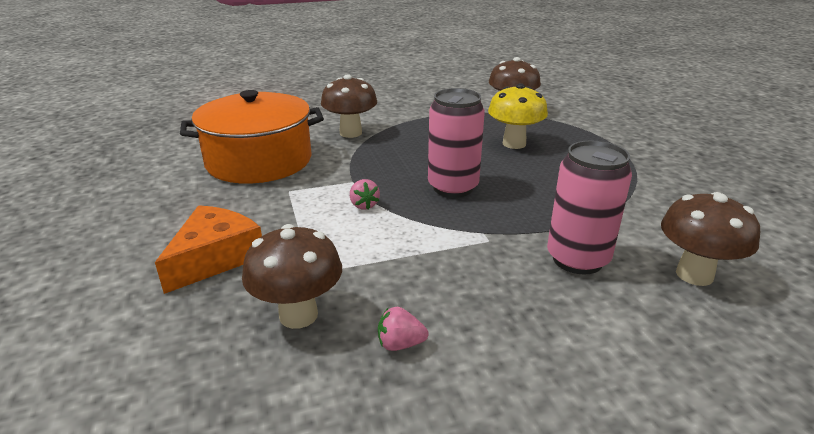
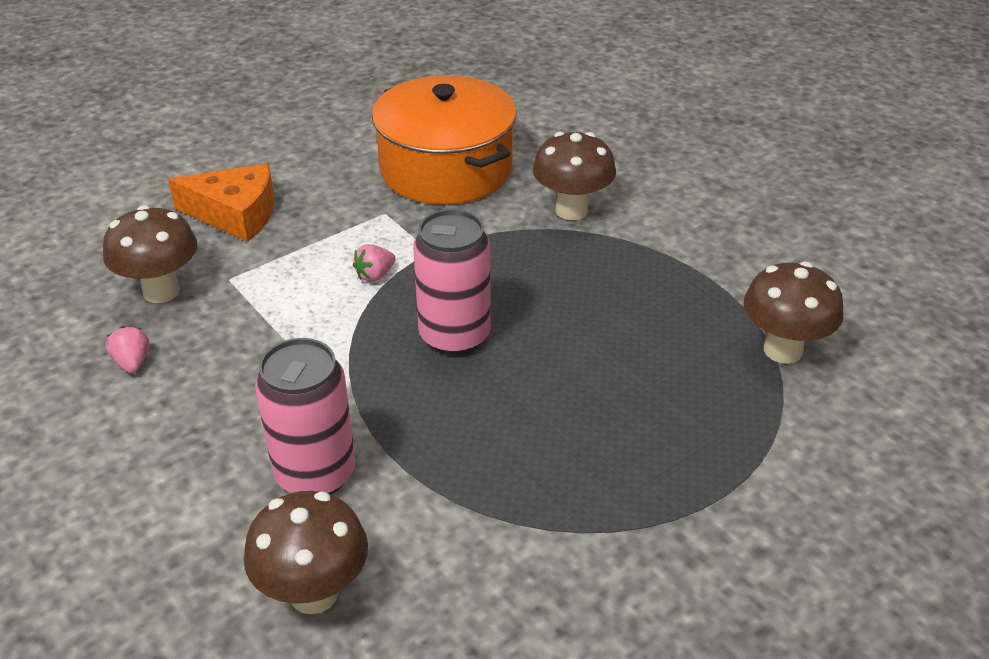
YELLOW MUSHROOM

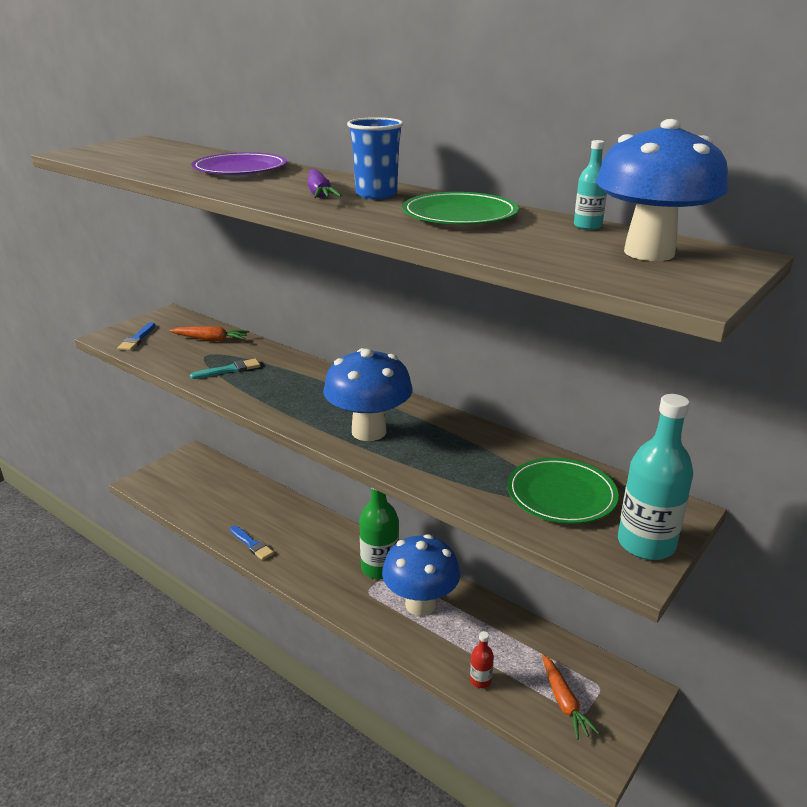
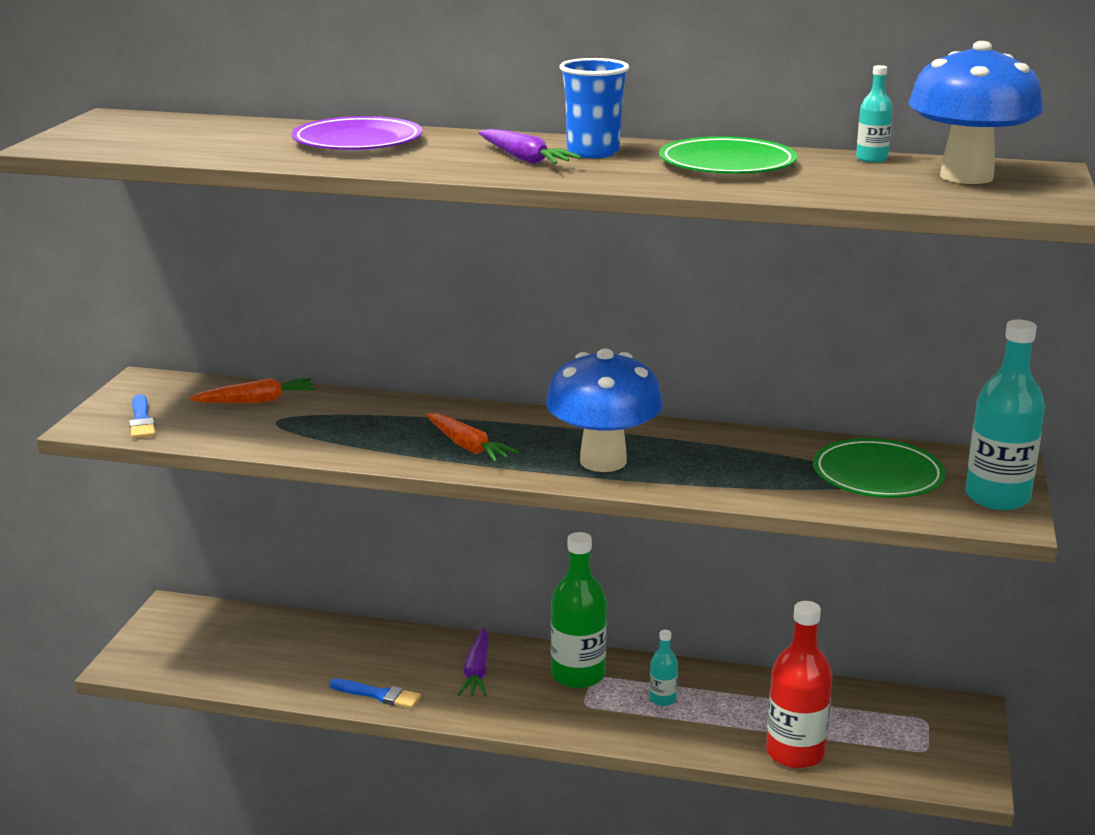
TURQUOISE BRUSH
TURQUOISE BOTTLE (no. 1 from left)
RED BOTTLE
ORANGE CARROT (no. 2 from left)
PURPLE CARROT (no. 1 from left)

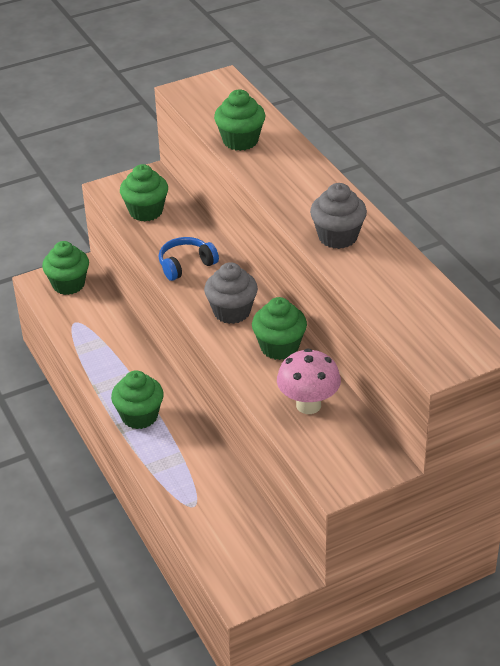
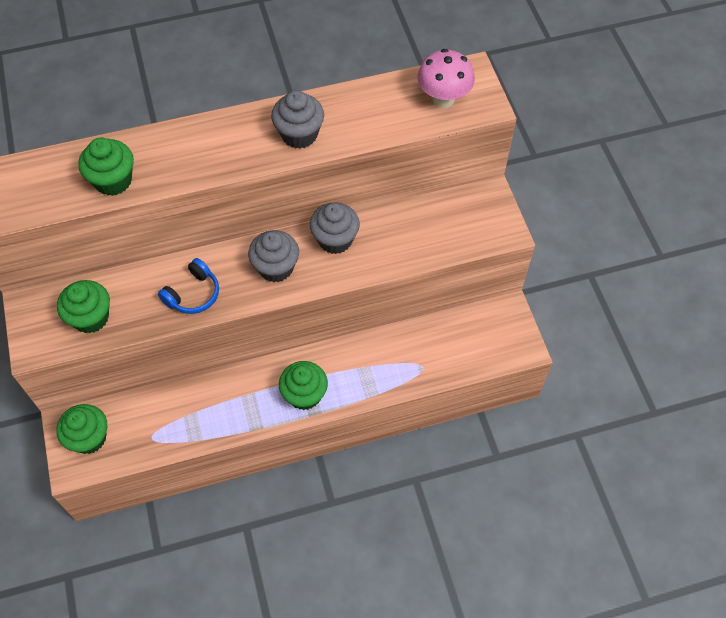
BLUE HEADPHONES
GREY CUPCAKE (no. 3 from left)
PINK MUSHROOM

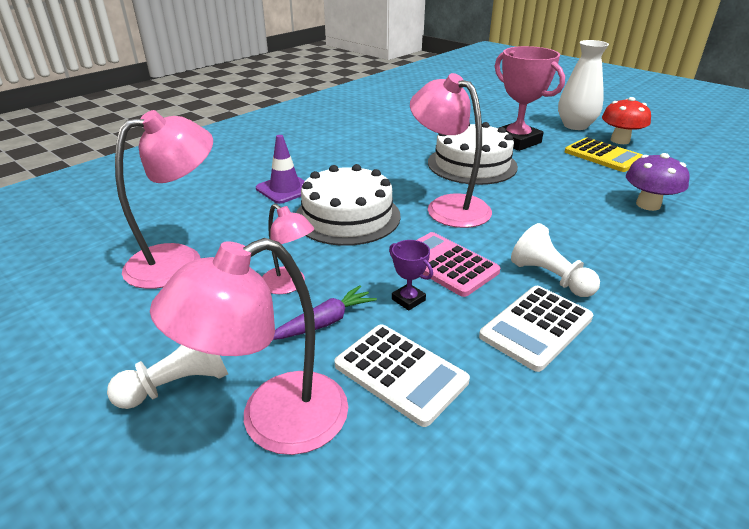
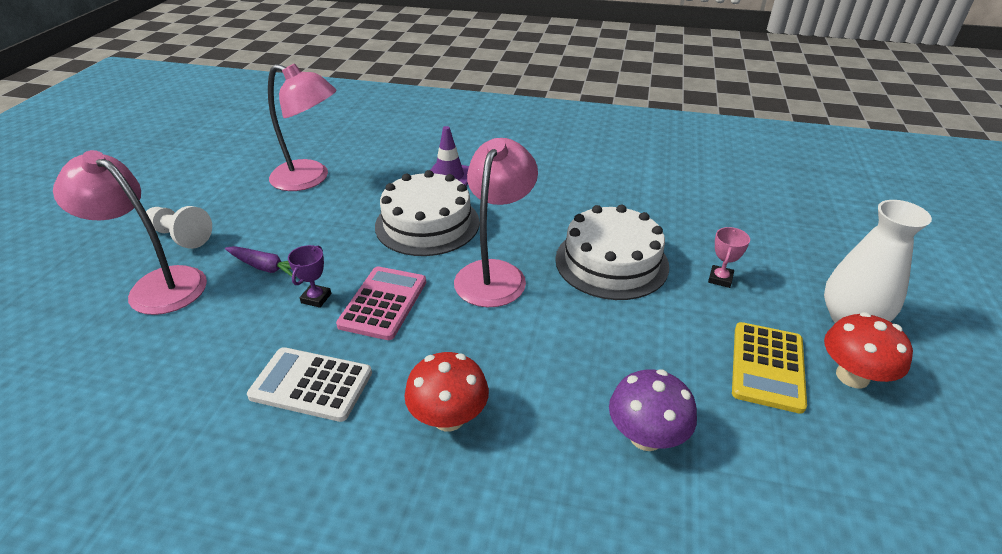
PINK LAMP (no. 3 from left in the first image)
WHITE CALCULATOR (no. 1 from left in the first image)
PINK TROPHY
WHITE PAWN (no. 2 from left in the first image)
RED MUSHROOM (no. 1 from left)

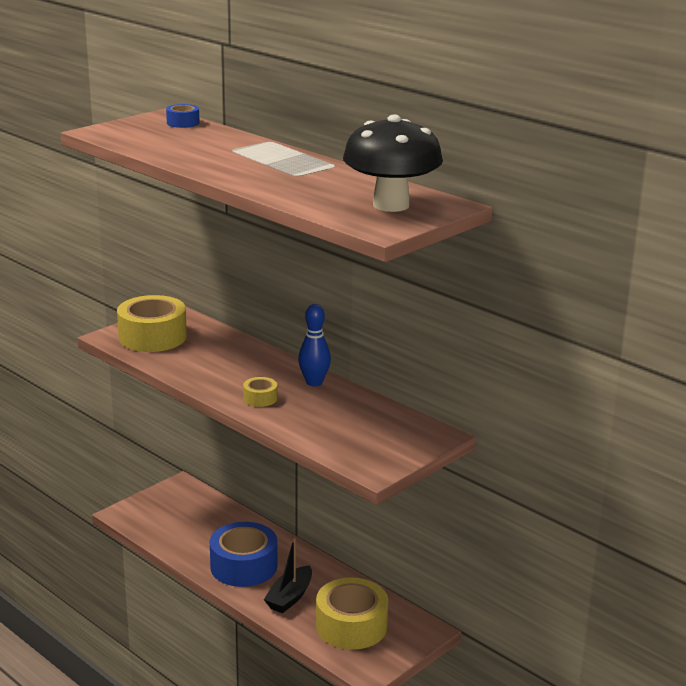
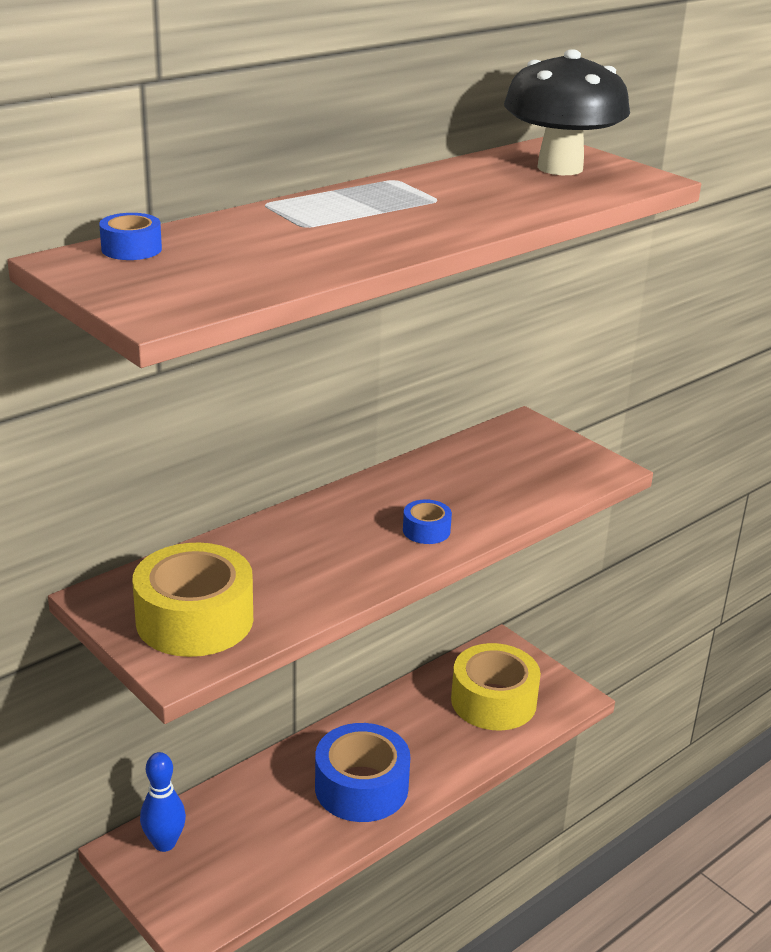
BLUE TAPE (no. 3 from left)
BLACK BOAT
BLUE BOWLING PIN

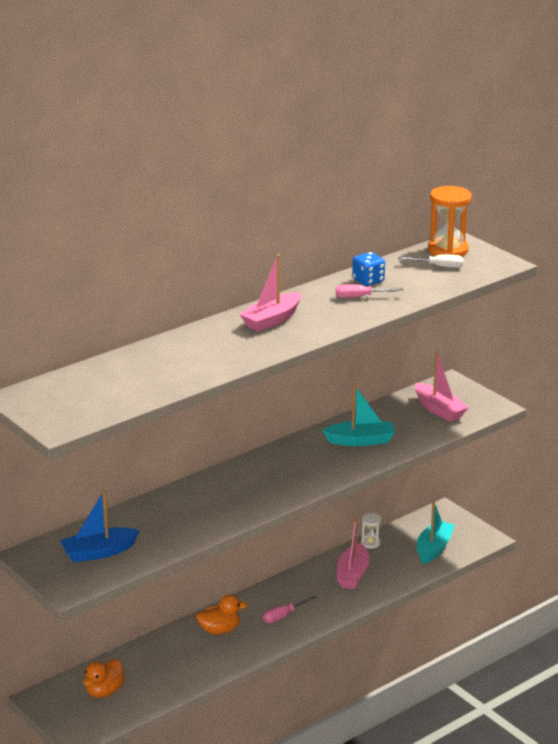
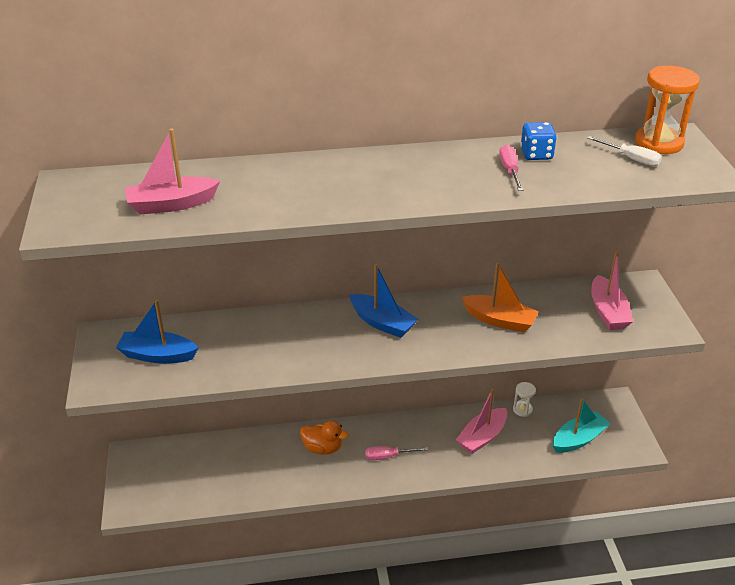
ORANGE DUCK (no. 1 from left in the first image)
PINK BOAT (no. 1 from left)
ORANGE BOAT
PINK SCREWDRIVER (no. 2 from left)
BLUE BOAT (no. 2 from left)

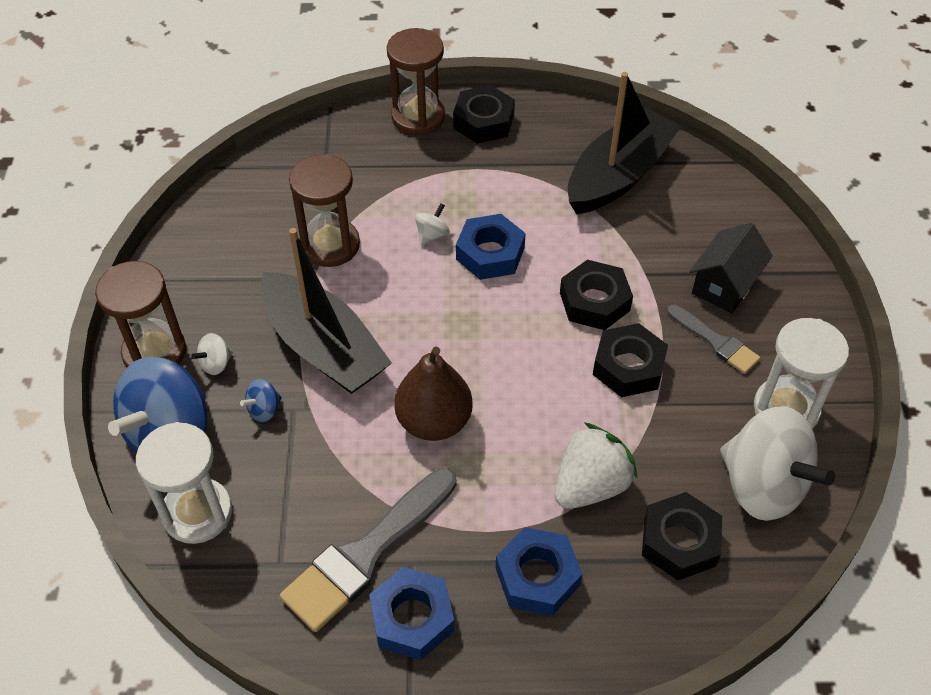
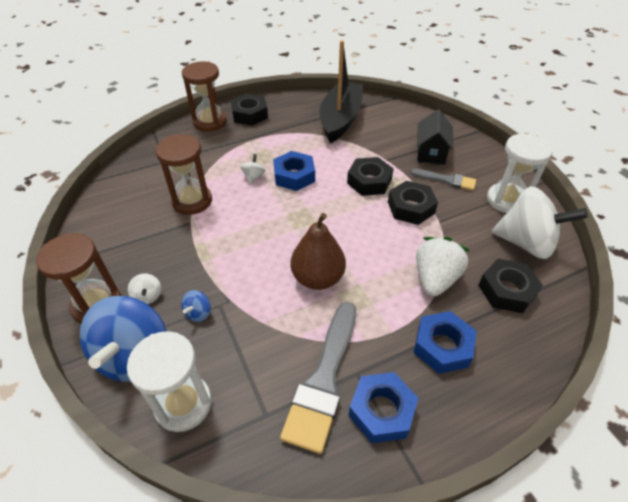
WHITE SPINNING TOP (no. 1 from left)
BLACK BOAT (no. 1 from left in the first image)

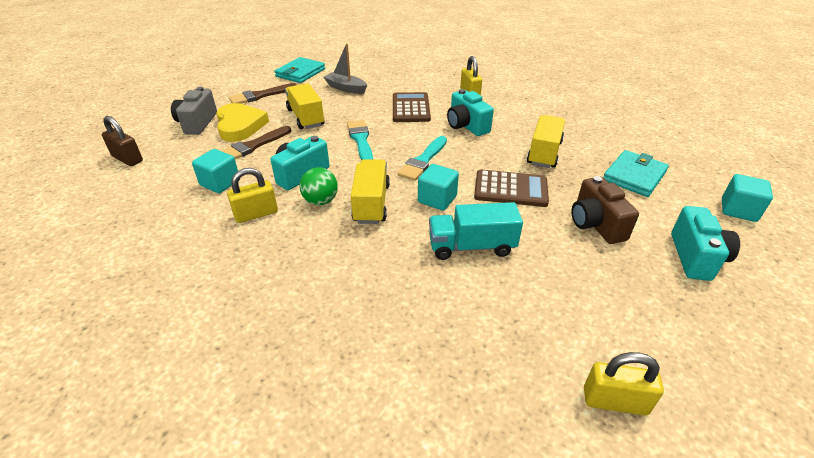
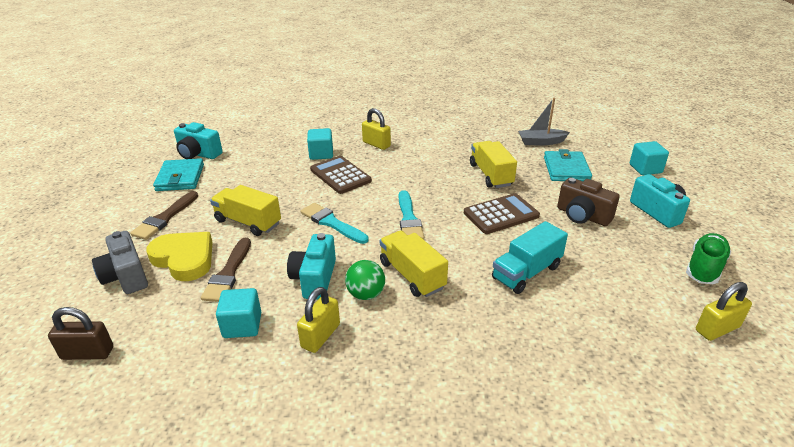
GREY BOAT
TURQUOISE CUBE (no. 2 from left)
TURQUOISE CAMERA (no. 1 from left)
GREEN SHOE

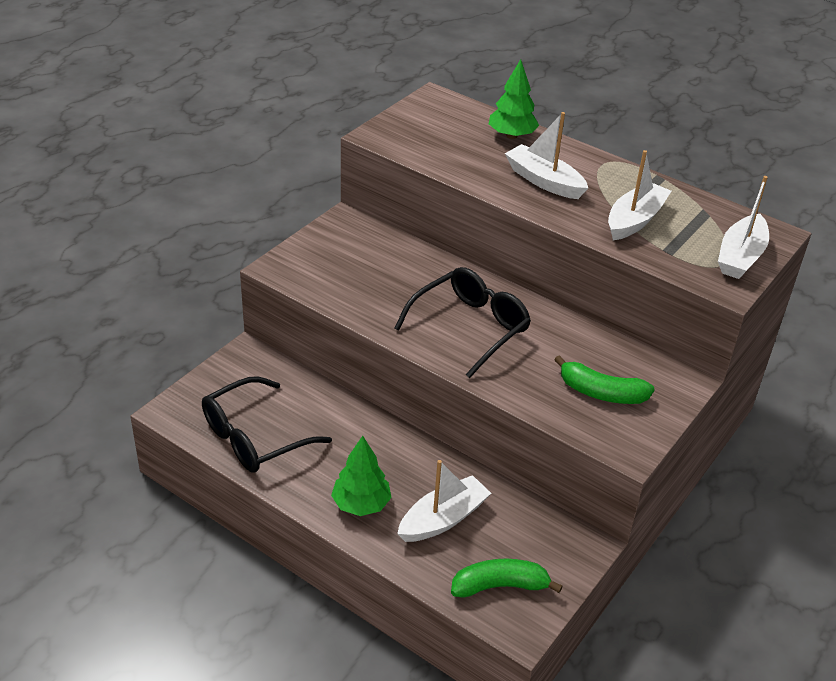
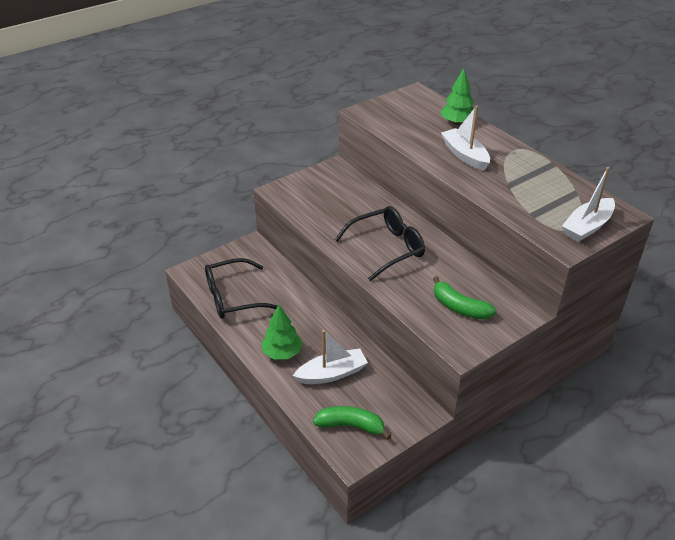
WHITE BOAT (no. 3 from left in the first image)

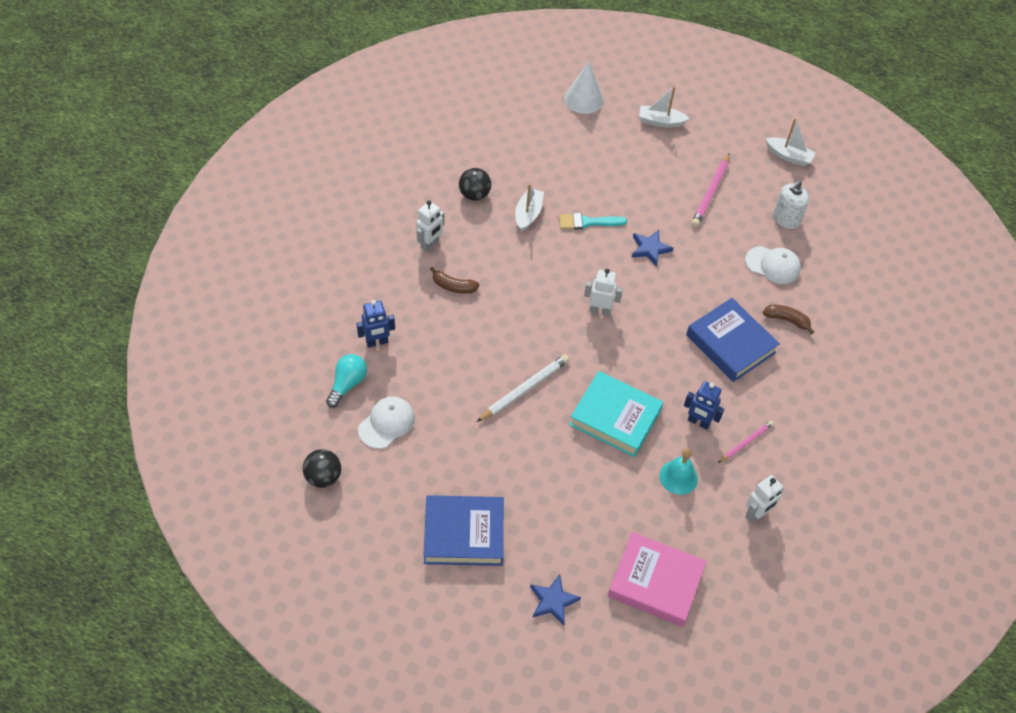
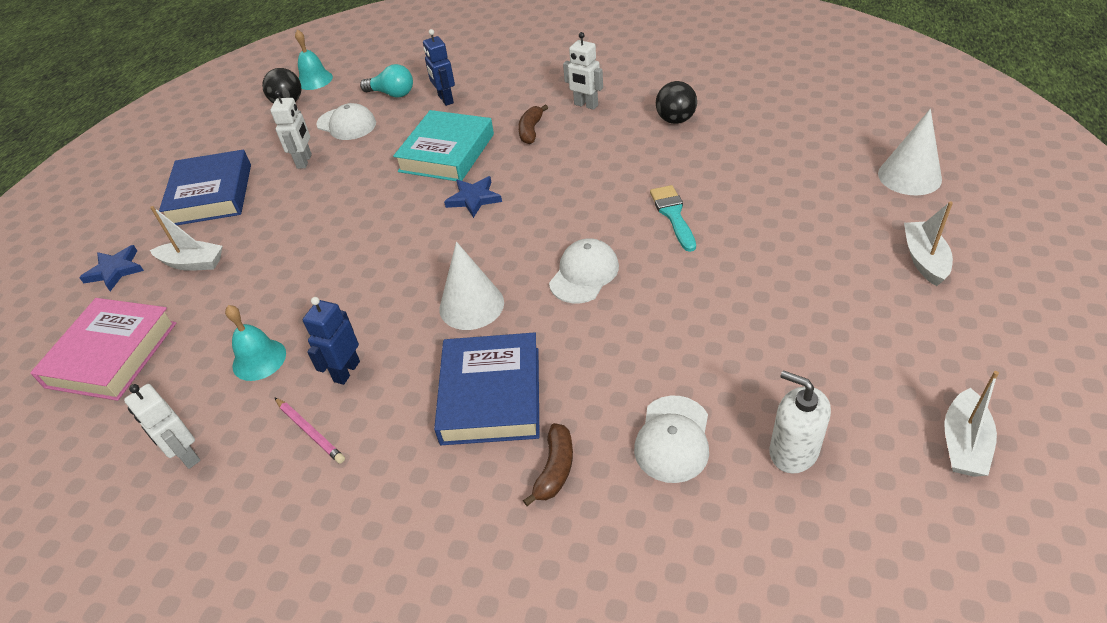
WHITE PENCIL
WHITE BOAT (no. 1 from left)
TURQUOISE BOOK
WHITE ROBOT (no. 2 from left)
BLUE STAR (no. 2 from left)
BLUE BOOK (no. 2 from left)
PINK PENCIL (no. 1 from left in the first image)
TURQUOISE BELL (no. 2 from left)
WHITE CONE (no. 1 from left)
WHITE CAP (no. 2 from left)

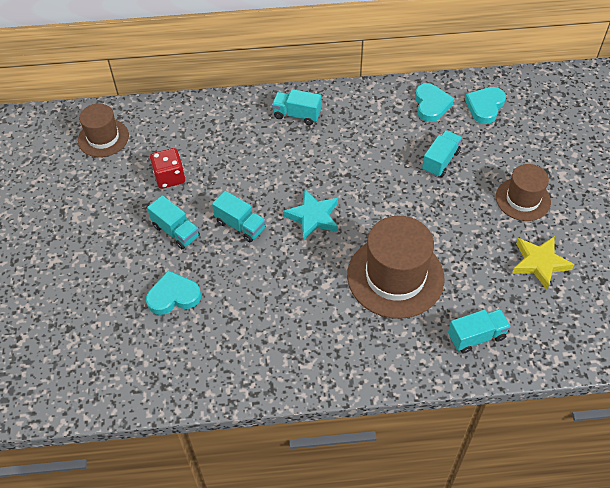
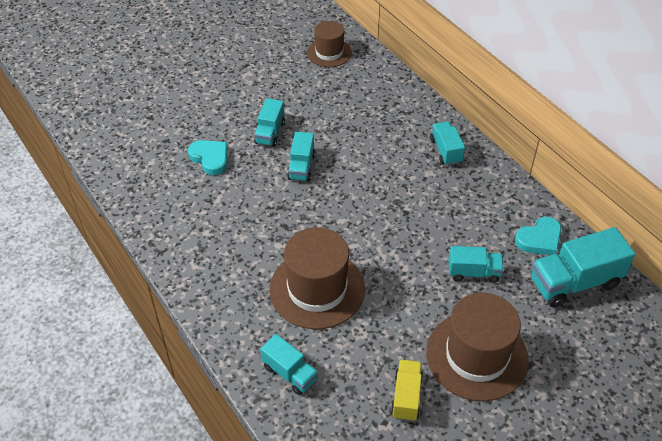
RED DICE
TURQUOISE STAR
TURQUOISE TRUCK (no. 6 from left)
BROWN HAT (no. 3 from left)
YELLOW TRUCK

